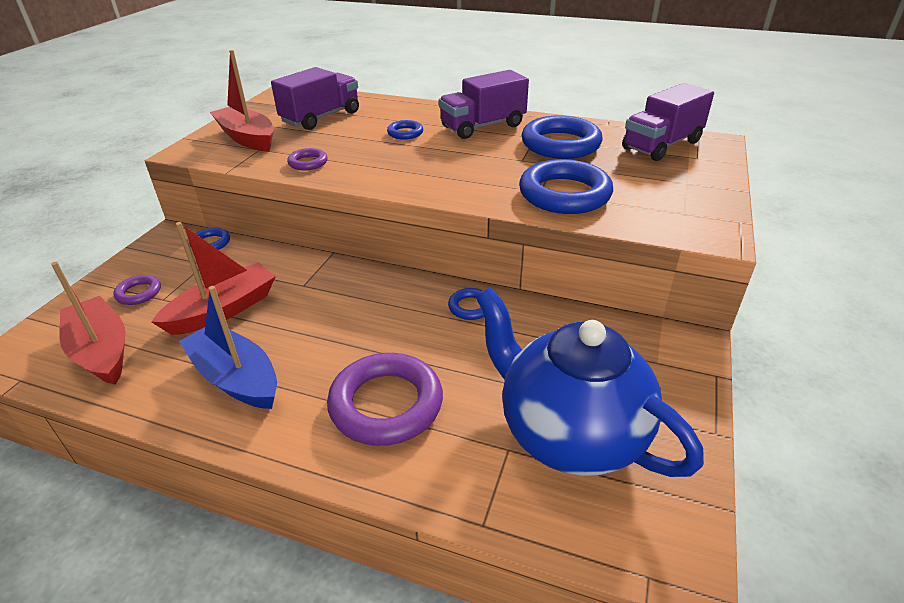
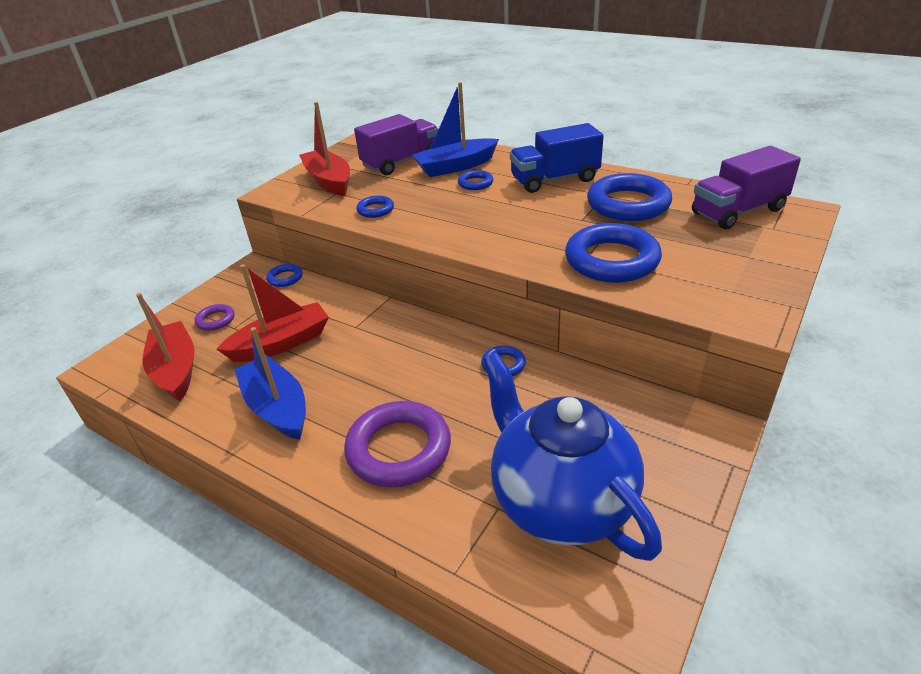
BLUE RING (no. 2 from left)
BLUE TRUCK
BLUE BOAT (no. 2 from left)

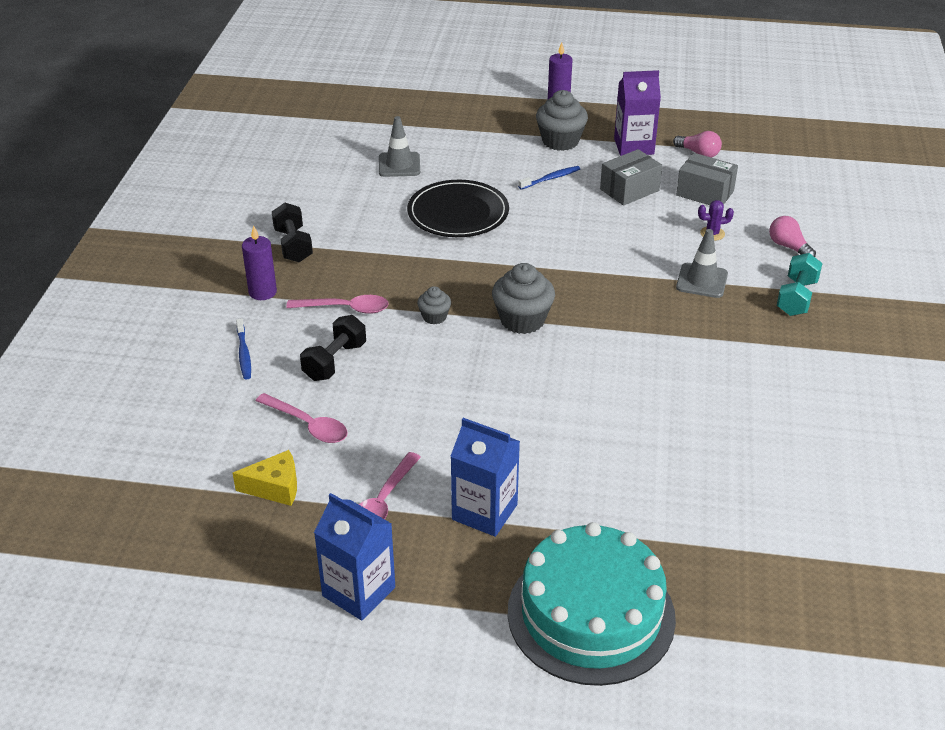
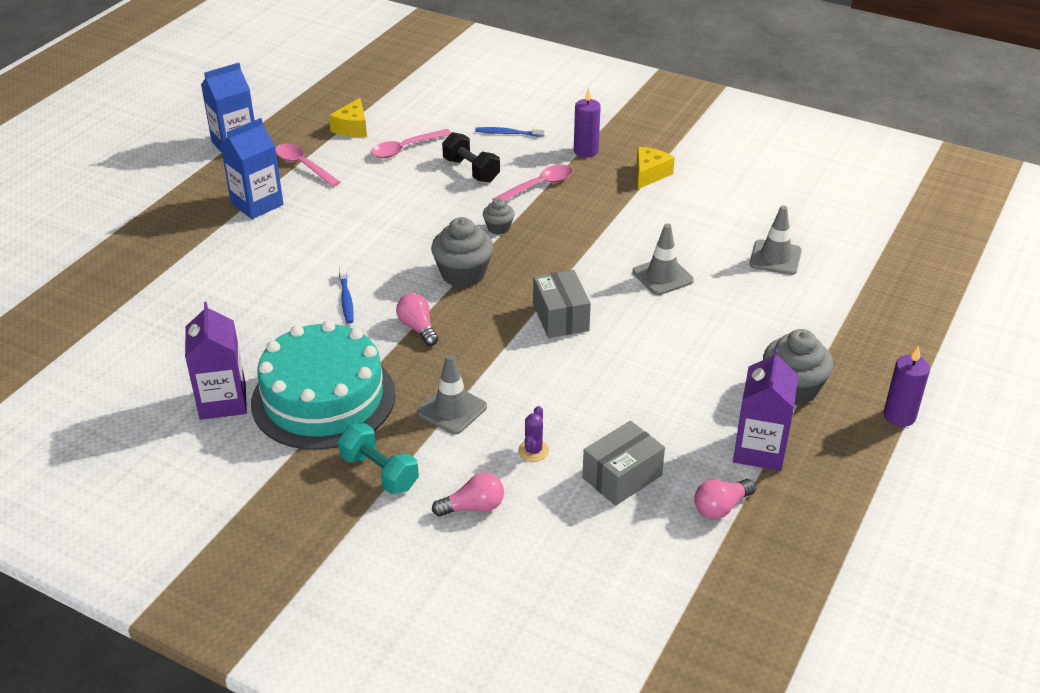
YELLOW CHEESE (no. 2 from left)
PINK SPOON (no. 3 from left)
GREY TRAFFIC CONE (no. 2 from left)
TURQUOISE CAKE
BLUE TOOTHBRUSH (no. 1 from left)
GREY BOX (no. 1 from left)
PURPLE CARTON (no. 1 from left)
PINK LIGHT BULB (no. 1 from left)

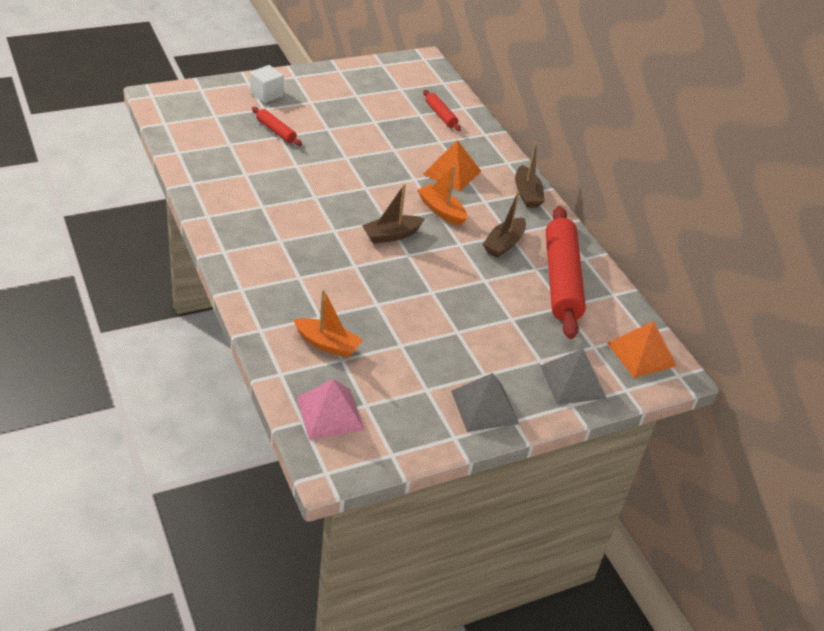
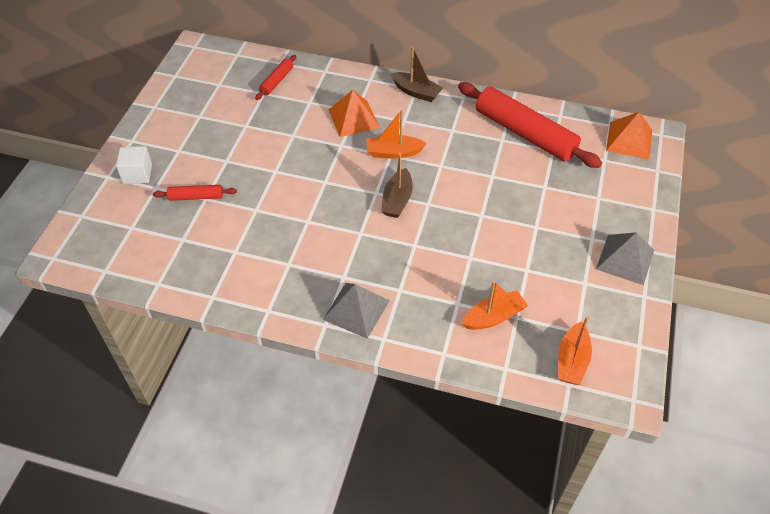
ORANGE BOAT (no. 3 from left)
RED ROLLING PIN (no. 2 from left)
BROWN BOAT (no. 2 from left in the first image)
GREY PYRAMID (no. 1 from left)

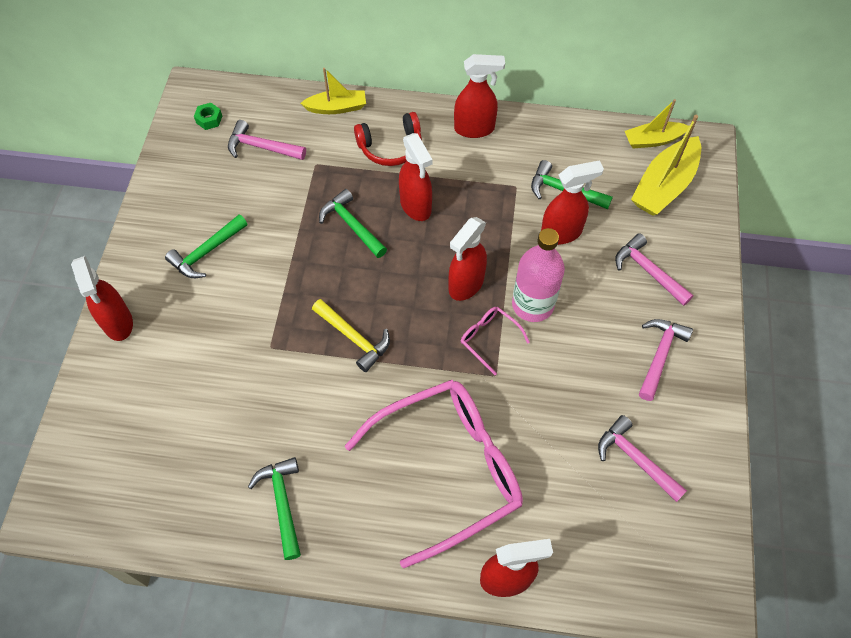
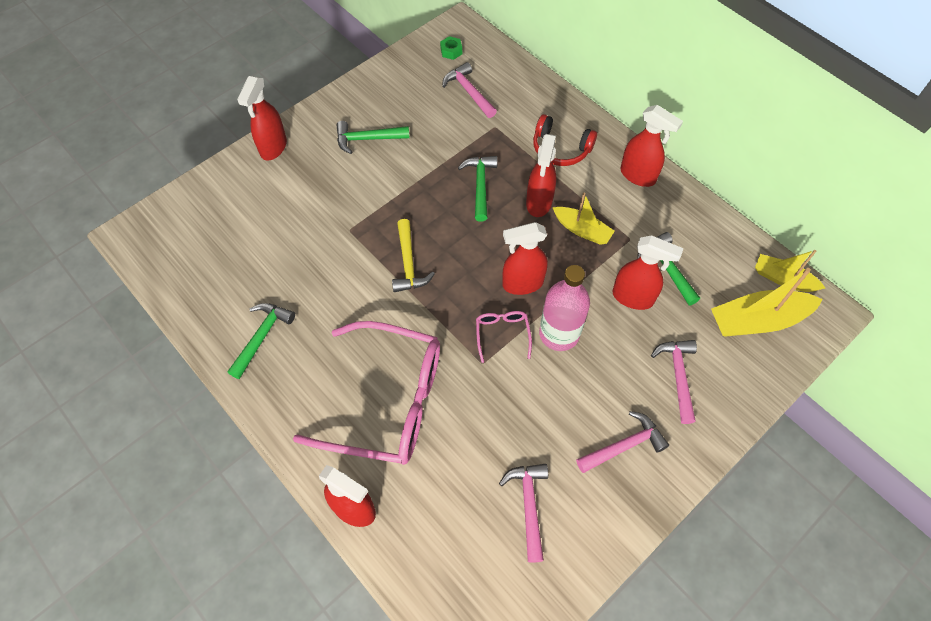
YELLOW BOAT (no. 1 from left)

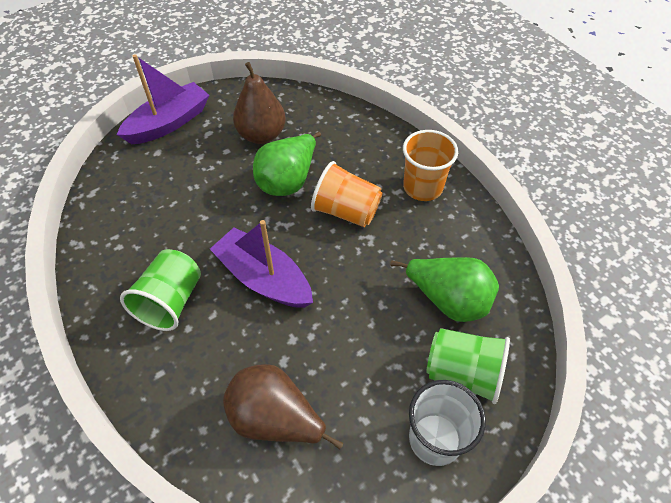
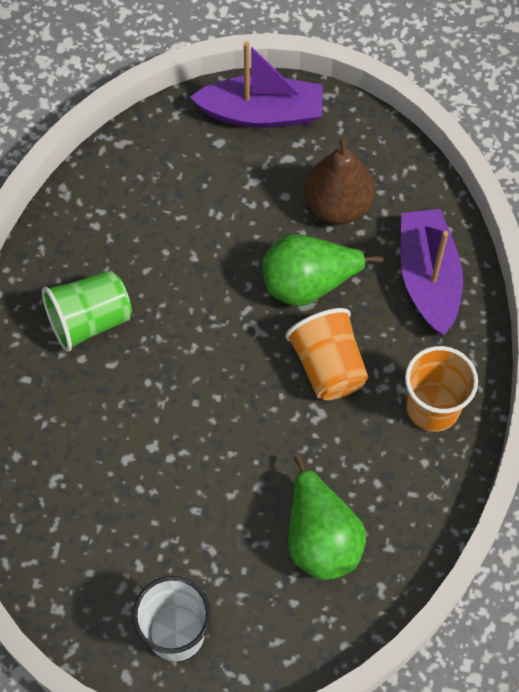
PURPLE BOAT (no. 2 from left)
BROWN PEAR (no. 2 from left in the first image)
GREEN CUP (no. 2 from left in the first image)

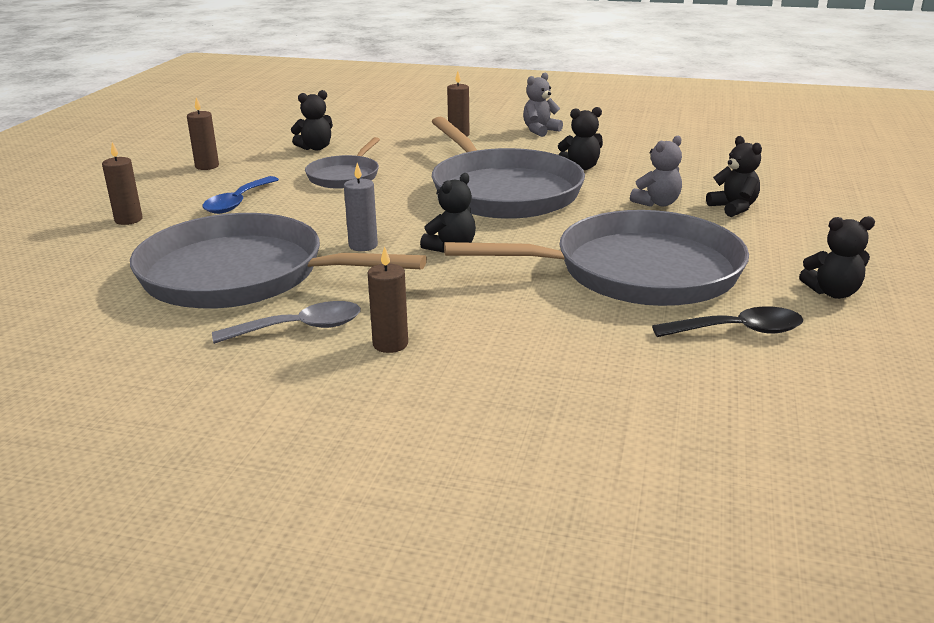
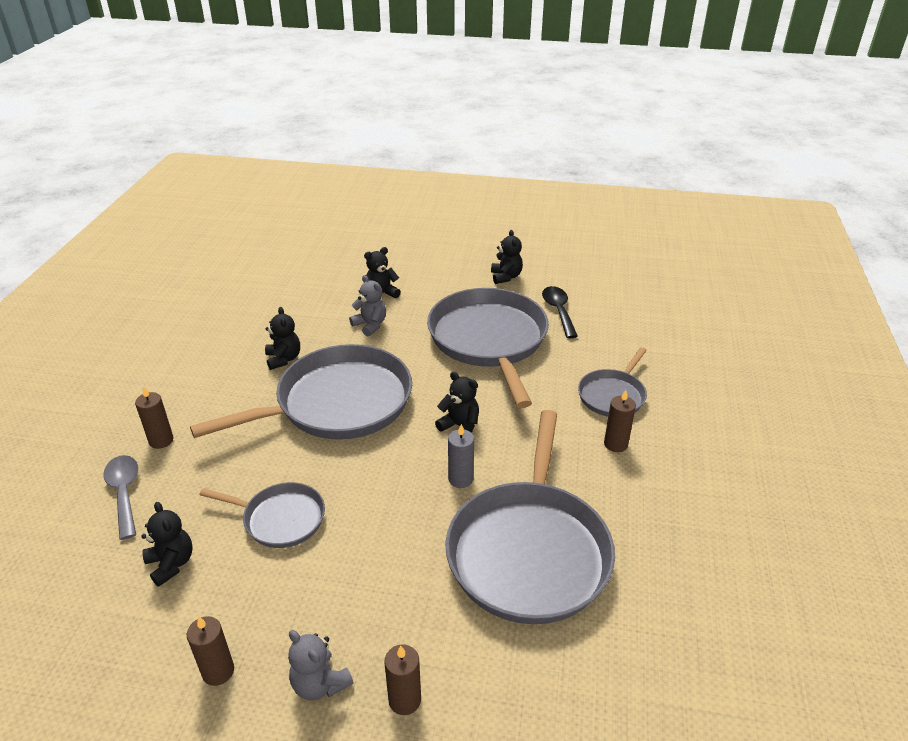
BLUE SPOON
GREY SPOON
GREY TEDDY BEAR (no. 1 from left)
GREY PAN (no. 5 from left)

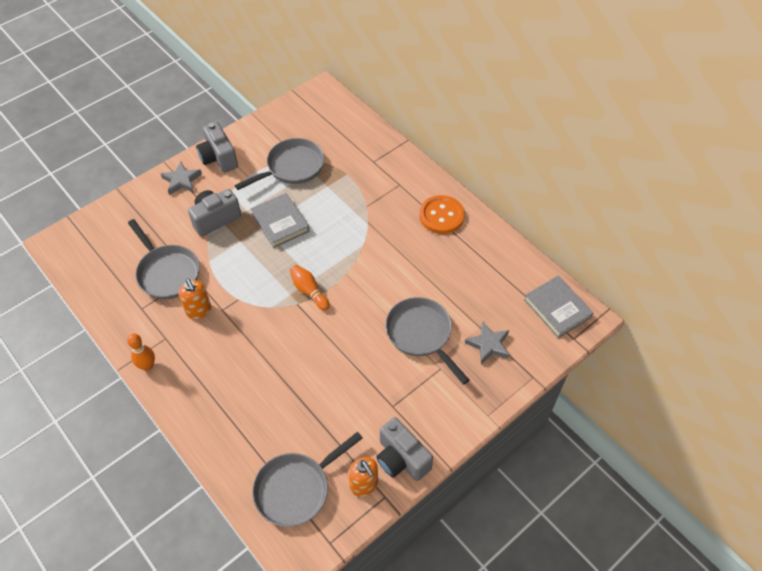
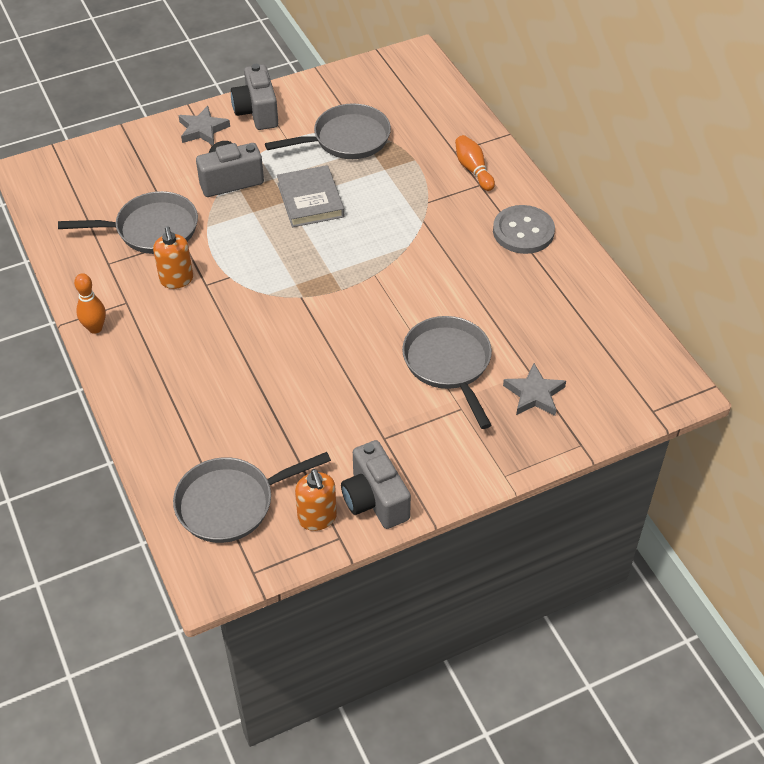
GREY PAN (no. 1 from left)
ORANGE BOWLING PIN (no. 2 from left)
GREY BUTTON
GREY BOOK (no. 2 from left in the first image)

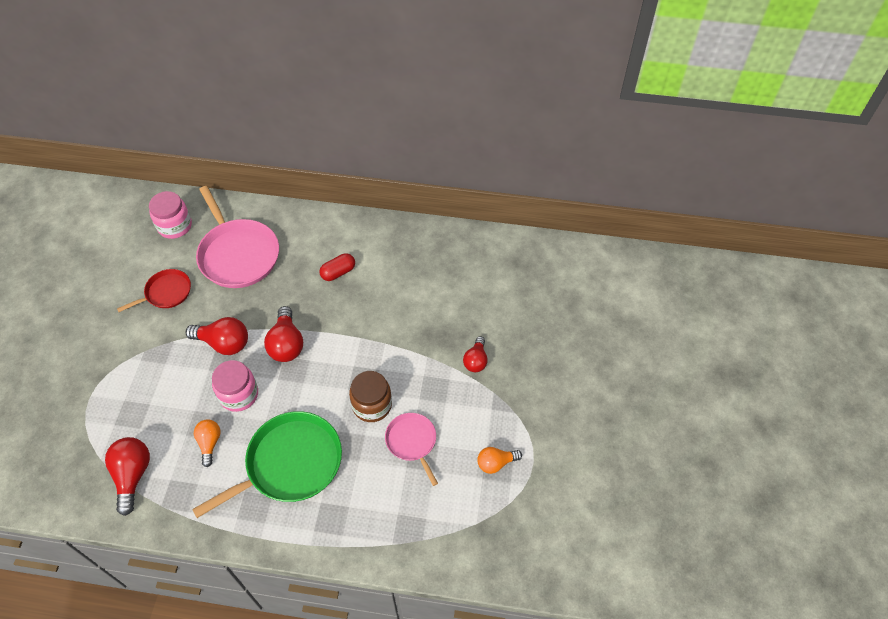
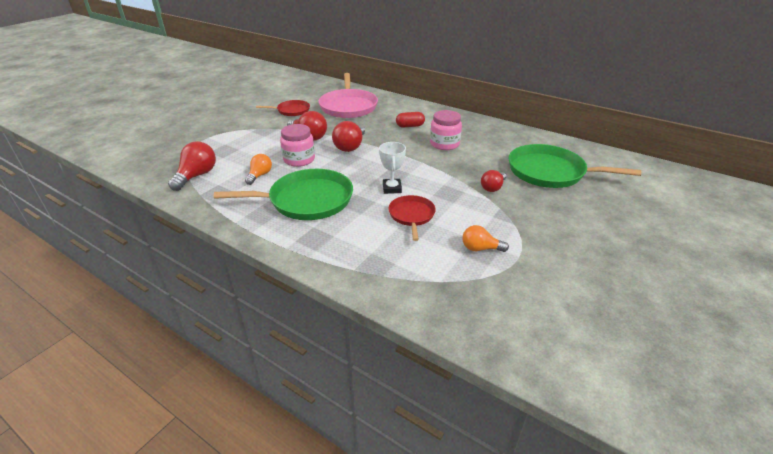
PINK JAR (no. 2 from left)
WHITE TROPHY
RED PAN (no. 2 from left)
GREEN PAN (no. 2 from left)

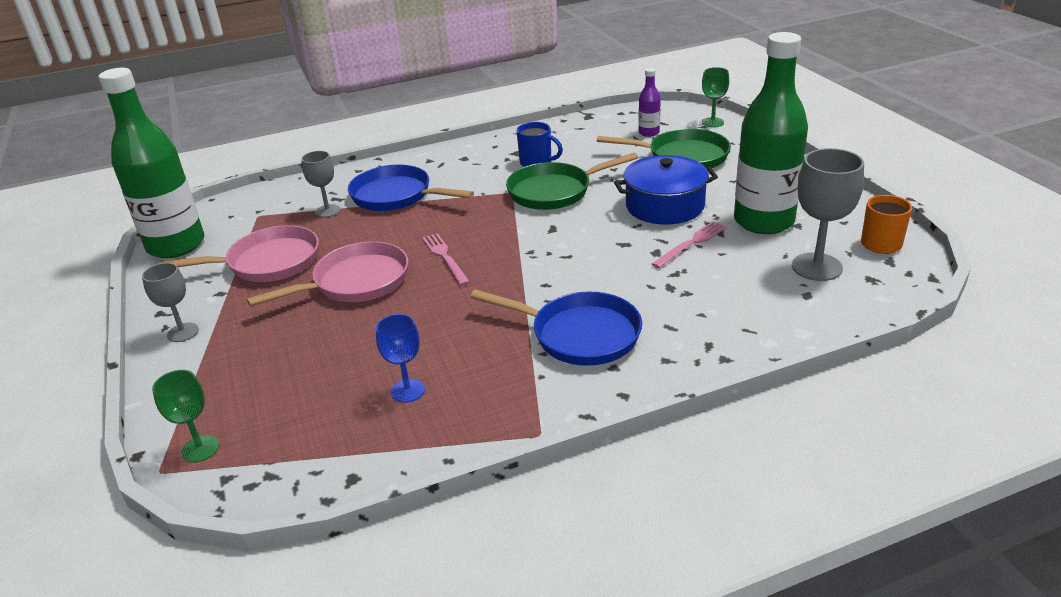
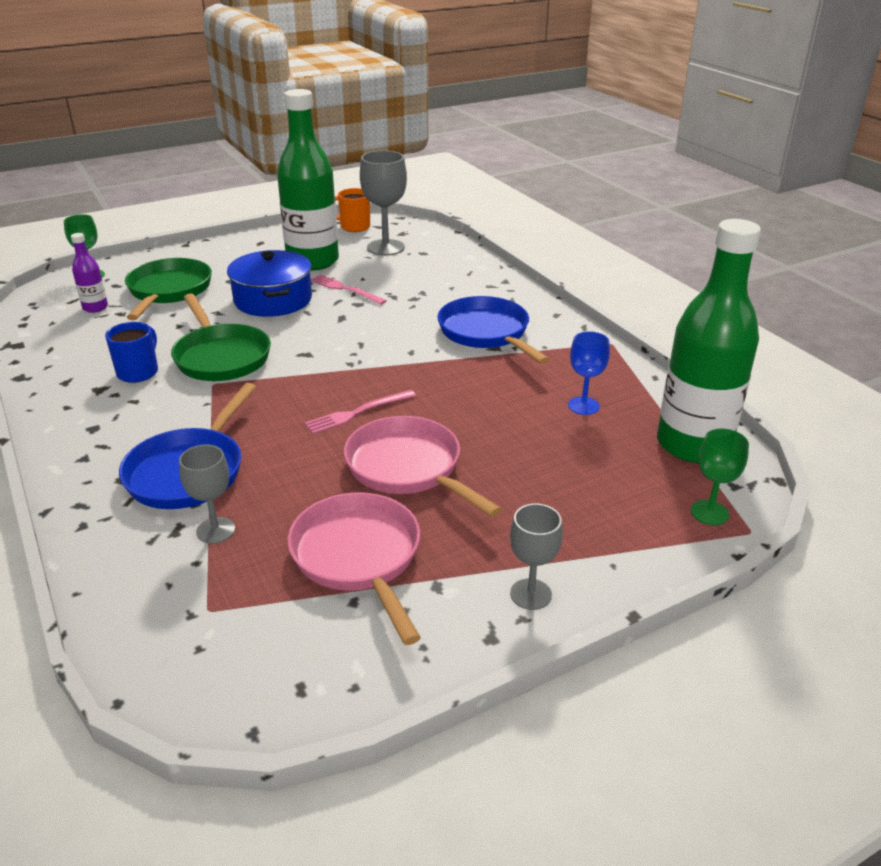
GREEN BOTTLE (no. 2 from left)
BLUE PAN (no. 2 from left)

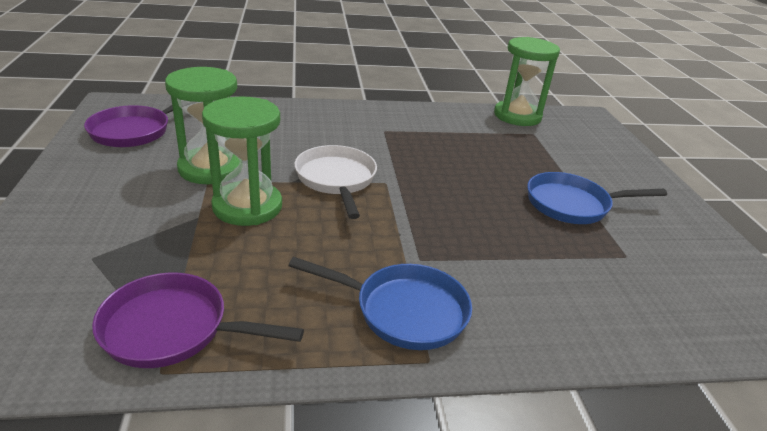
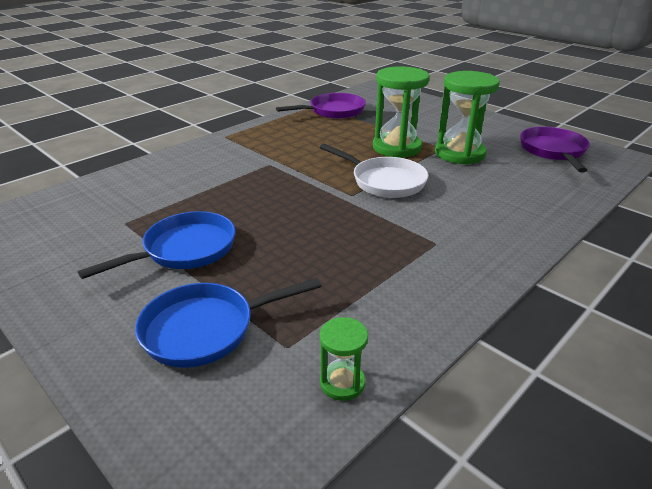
BLUE PAN (no. 2 from left)
GREEN HOURGLASS (no. 1 from left)

